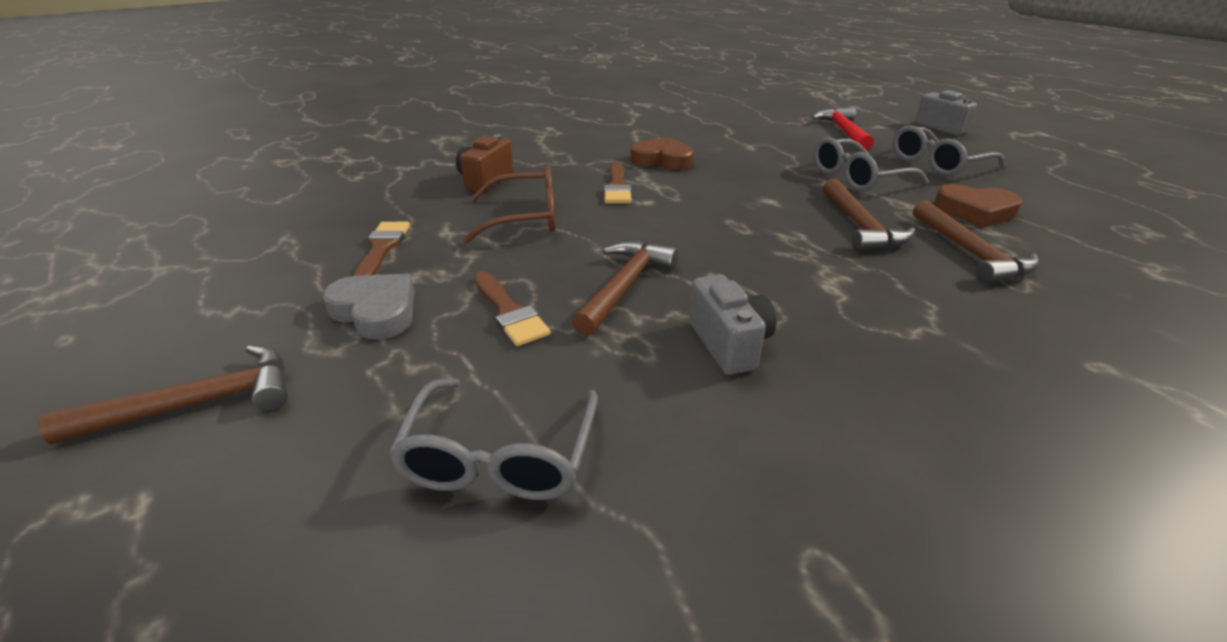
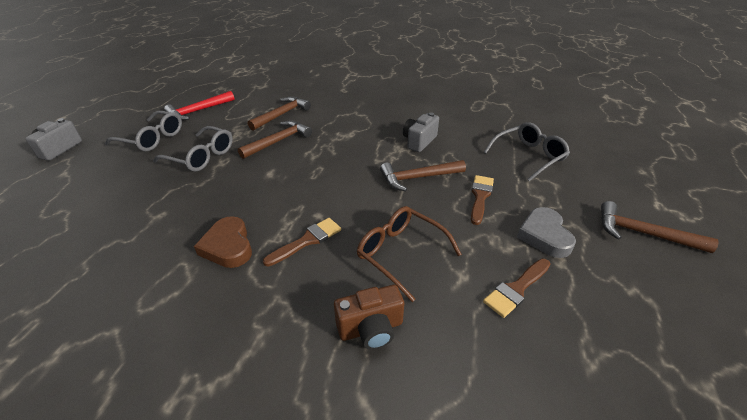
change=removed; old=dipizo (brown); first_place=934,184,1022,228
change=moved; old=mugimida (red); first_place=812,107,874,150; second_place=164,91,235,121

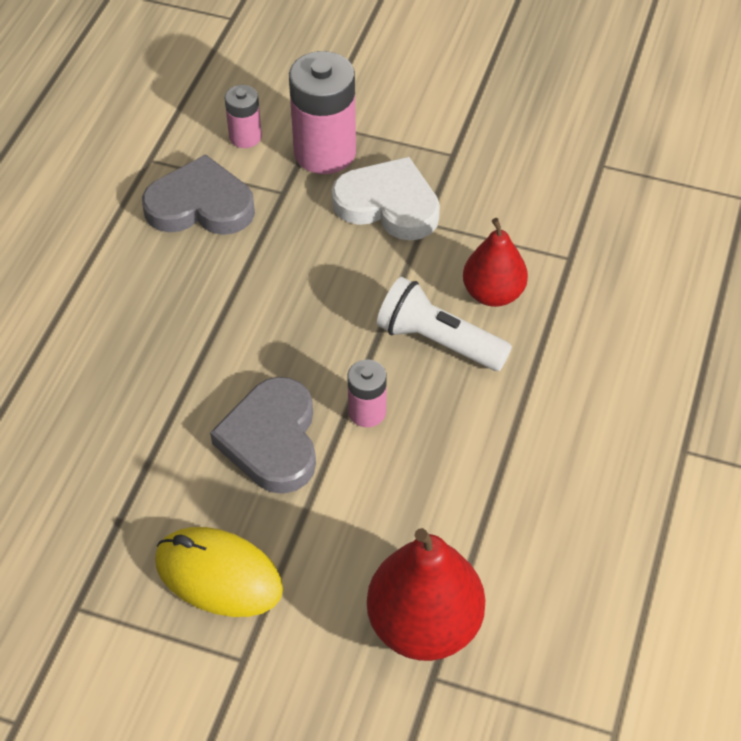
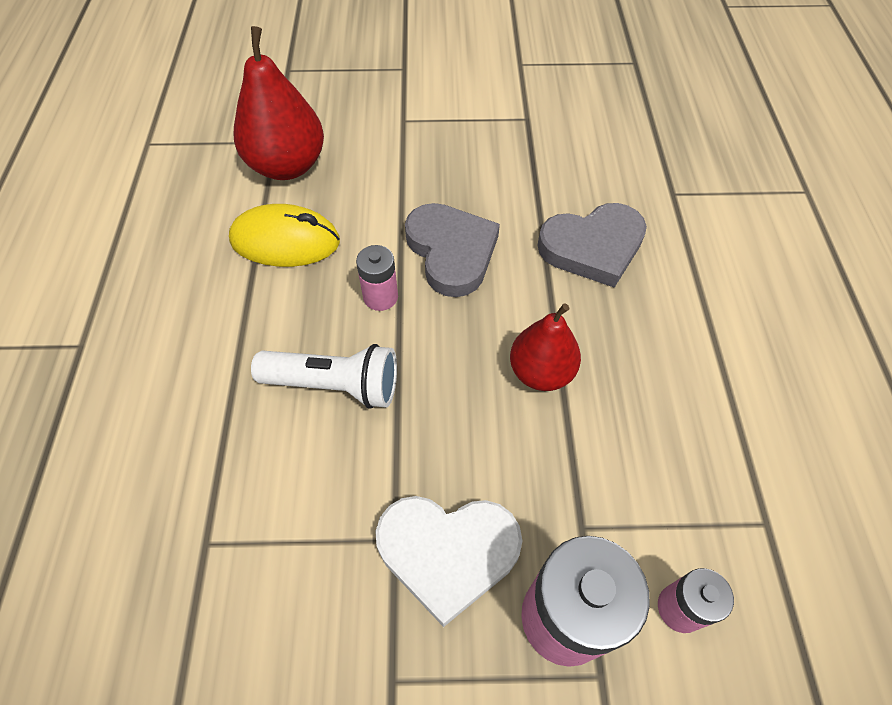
change=moved; old=dipizo (grey); first_place=142,154,255,235; second_place=537,203,647,288
change=moved; old=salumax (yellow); first_place=155,527,283,617; second_place=229,204,340,267
change=moved; old=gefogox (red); first_place=463,218,528,307; second_place=510,303,581,391

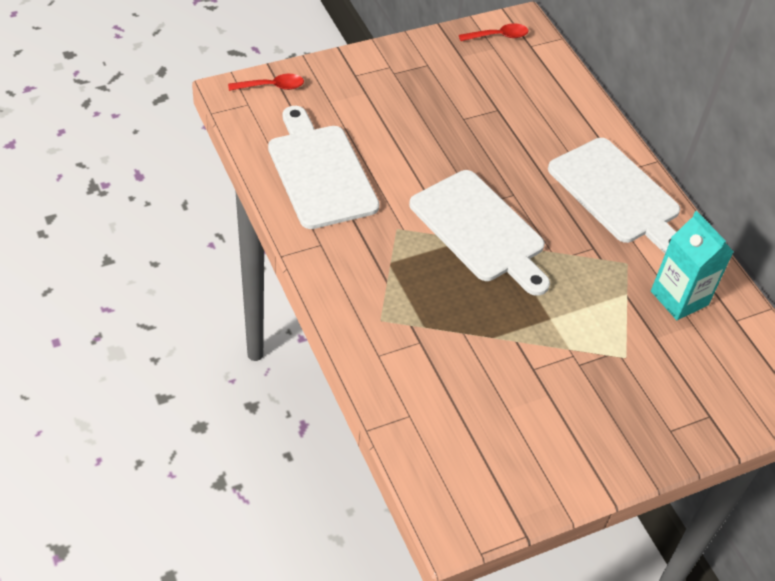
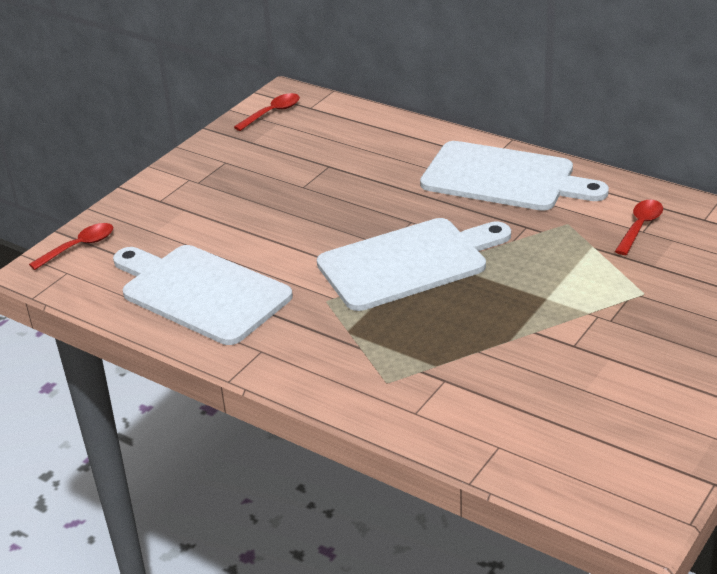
change=replaced; old=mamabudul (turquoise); new=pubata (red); first_place=651,211,734,320; second_place=615,199,663,255
change=turned; old=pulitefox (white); first_place=409,170,550,296; second_place=317,218,511,311; degrees=-45

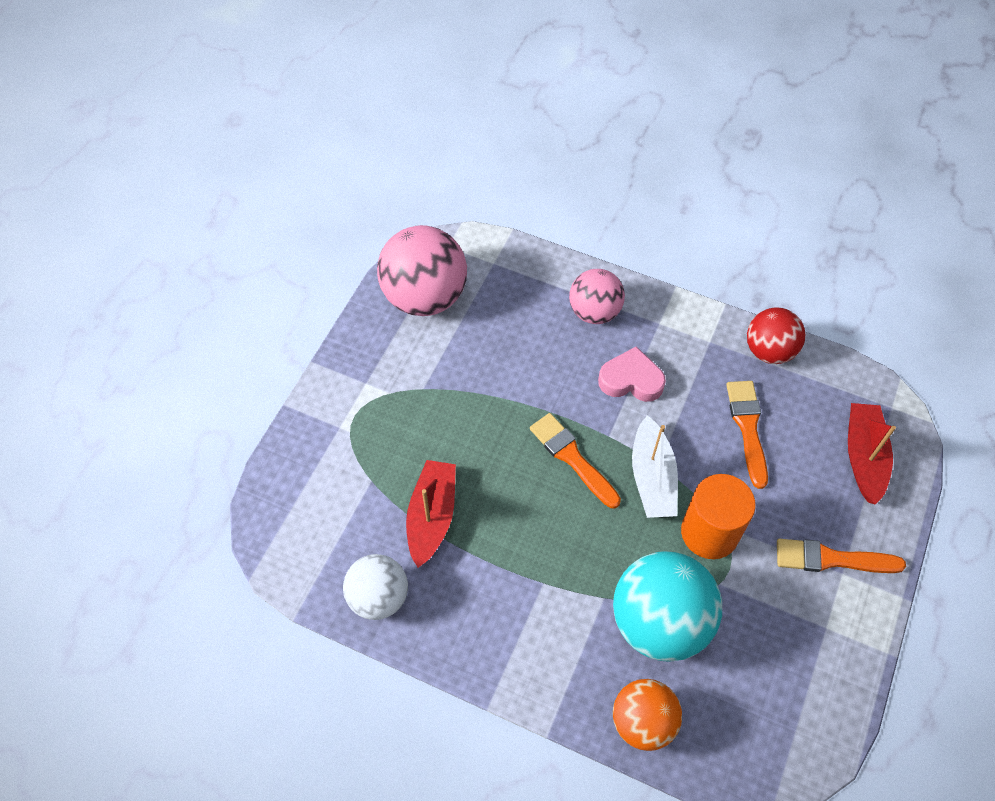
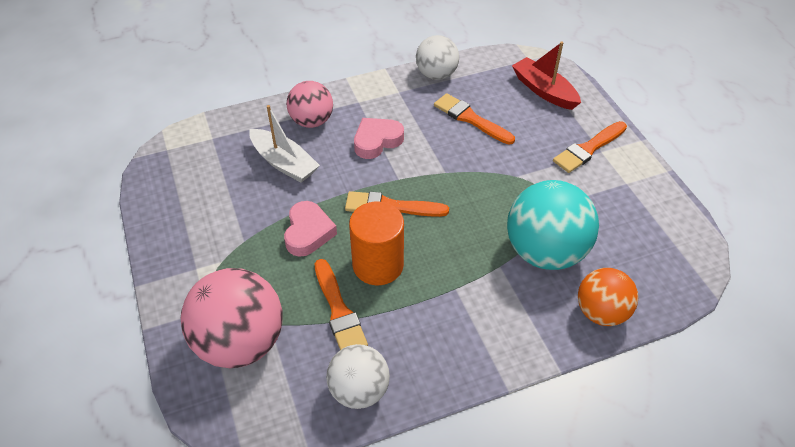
change=added; new=dipizo (pink); second_place=284,201,337,257
change=moved; old=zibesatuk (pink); first_place=377,225,467,316; second_place=181,268,283,368
change=moved; old=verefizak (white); first_place=632,415,678,518; second_place=249,105,320,183
change=moved; old=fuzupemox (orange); first_place=681,474,756,559; second_place=349,202,404,285
change=replaced; old=verefizak (red); new=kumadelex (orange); first_place=406,460,456,568; second_place=314,259,368,350
change=recoloured; old=zibesatuk (red); new=zibesatuk (white); first_place=747,308,805,364; second_place=416,35,459,80

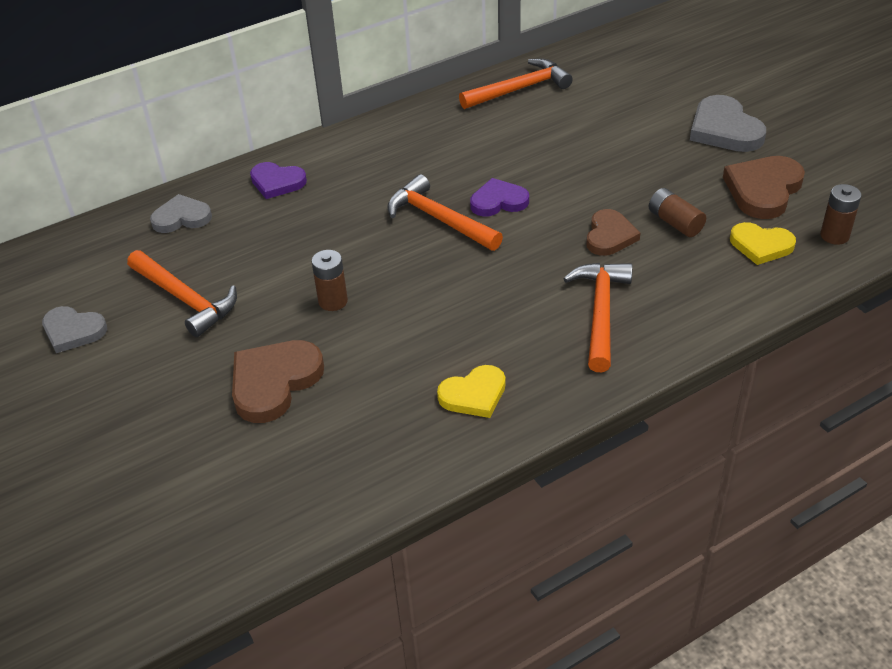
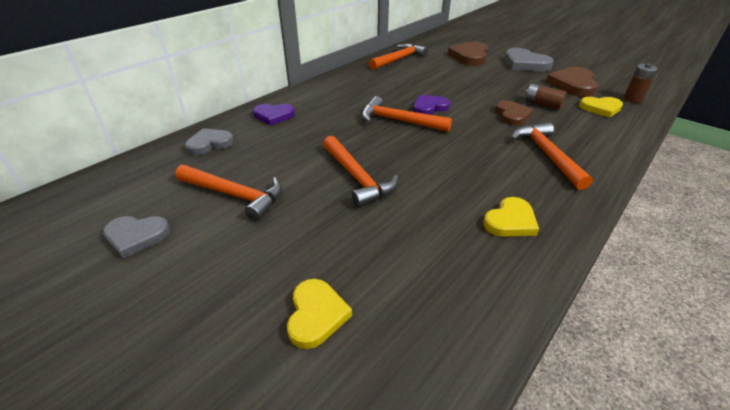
change=added; new=dipizo (yellow); second_place=287,279,352,349
change=moved; old=dipizo (brown); first_place=232,340,324,423; second_place=448,42,488,66
change=replaced; old=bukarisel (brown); new=mugimida (orange); first_place=312,250,348,311; second_place=323,136,399,207

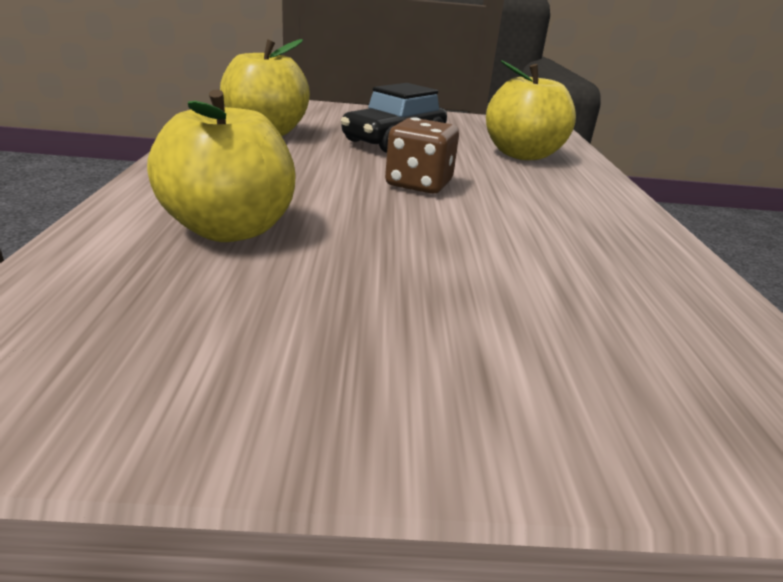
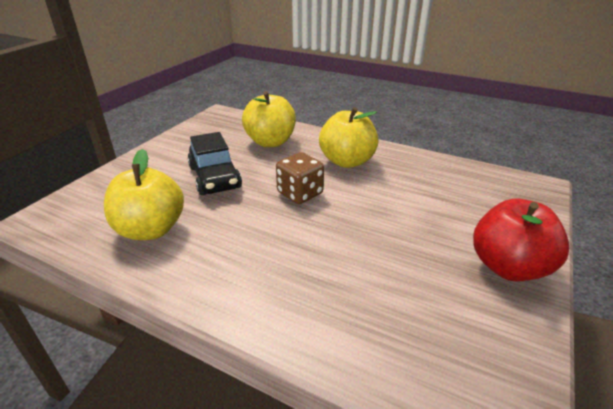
change=added; new=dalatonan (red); second_place=473,199,569,282
change=moved; old=dalatonan (yellow); first_place=147,90,296,242; second_place=319,107,378,168

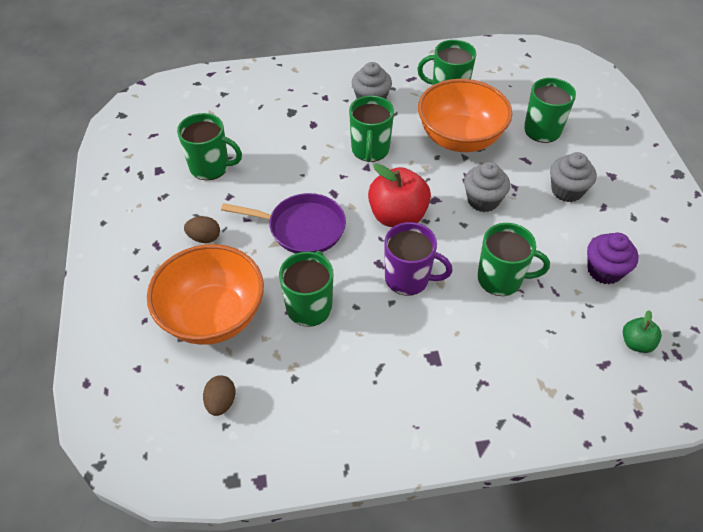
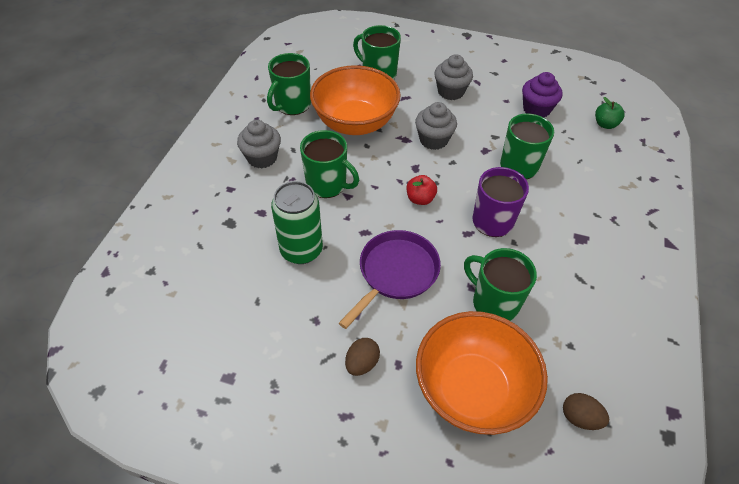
change=removed; old=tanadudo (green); first_place=177,113,242,180
change=added; new=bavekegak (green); second_place=271,181,323,264
change=resized; old=dalatonan (red); first_place=368,164,431,227; second_place=407,175,437,205; factor=0.52

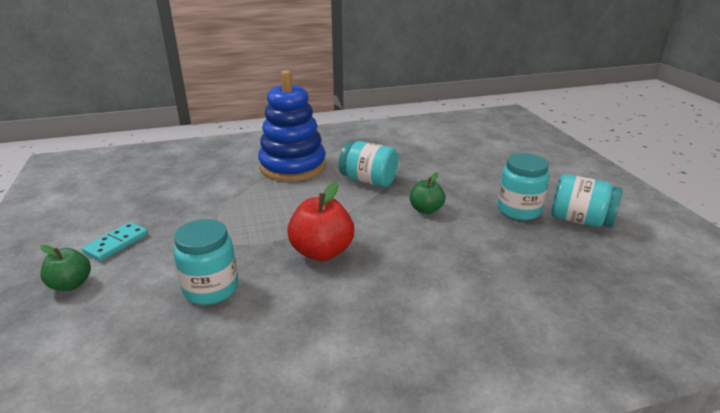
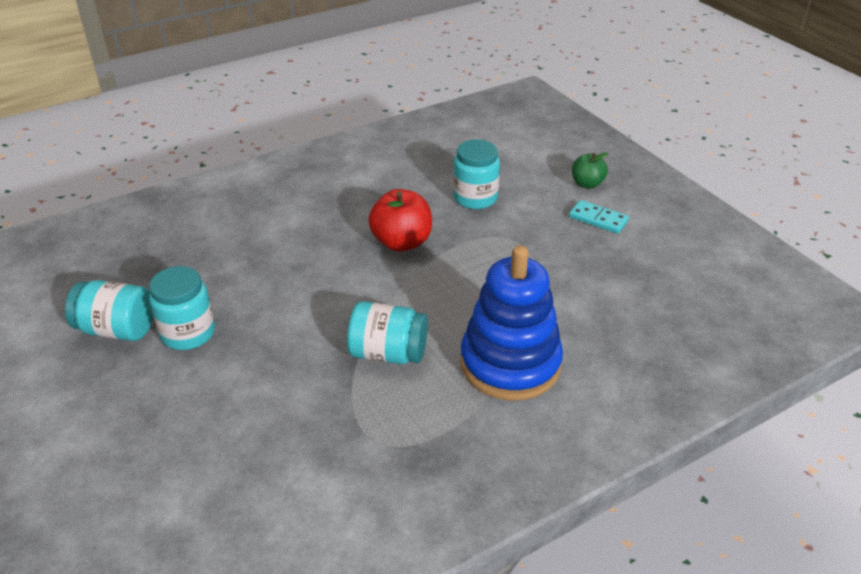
change=removed; old=dalatonan (green); first_place=410,172,445,214
change=turned; old=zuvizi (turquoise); first_place=82,222,148,261; second_place=569,200,629,234; degrees=-75

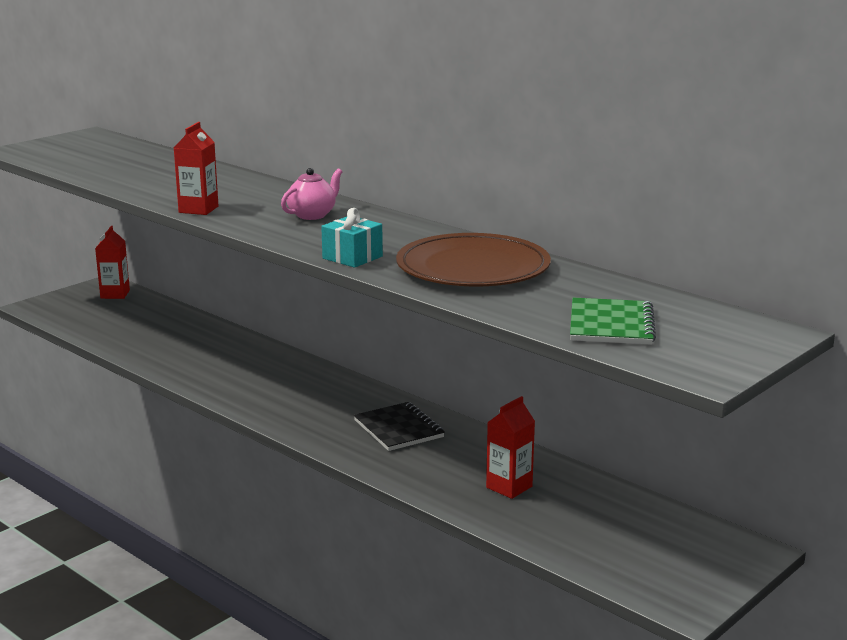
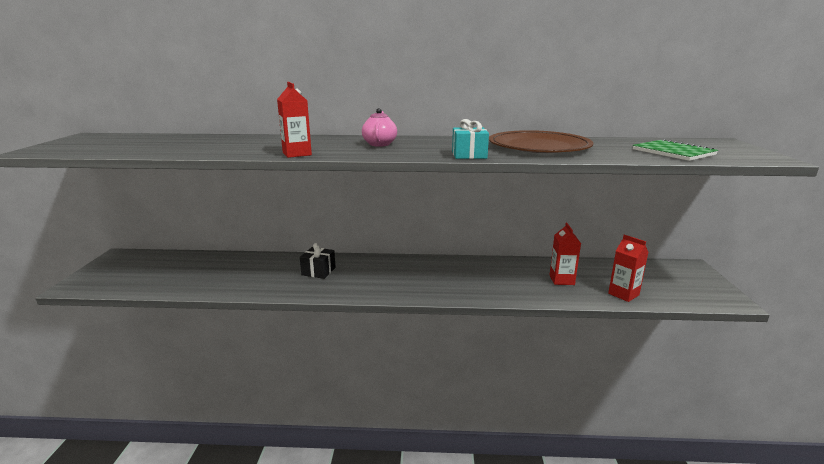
change=removed; old=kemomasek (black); first_place=354,402,445,451
change=added; new=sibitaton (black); second_place=300,243,336,279
change=moved; old=mamabudul (red); first_place=95,226,130,299; second_place=608,235,648,302

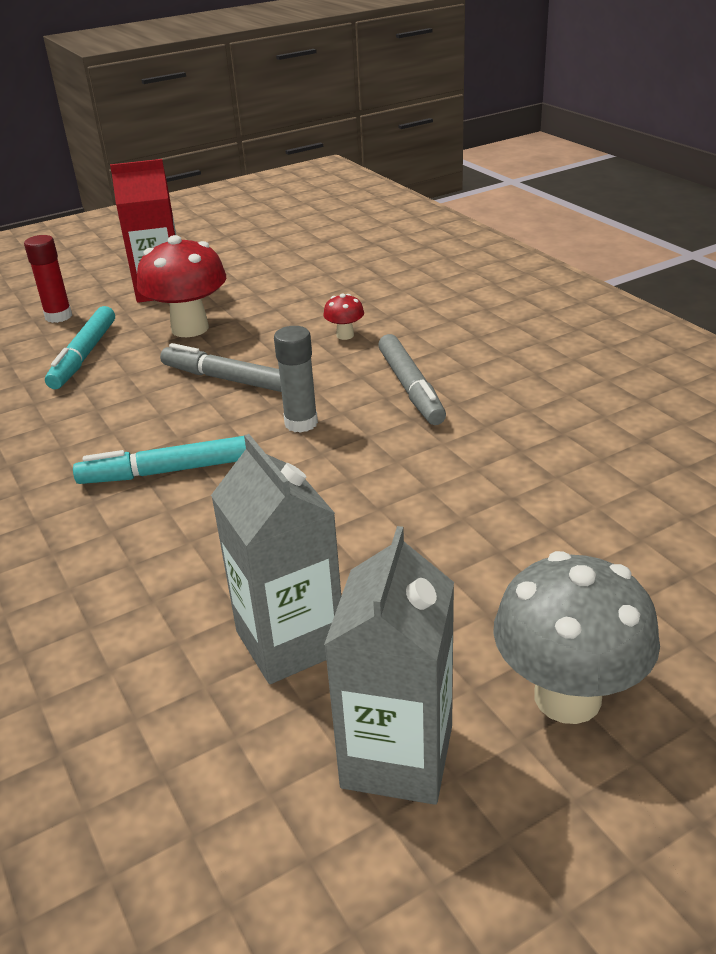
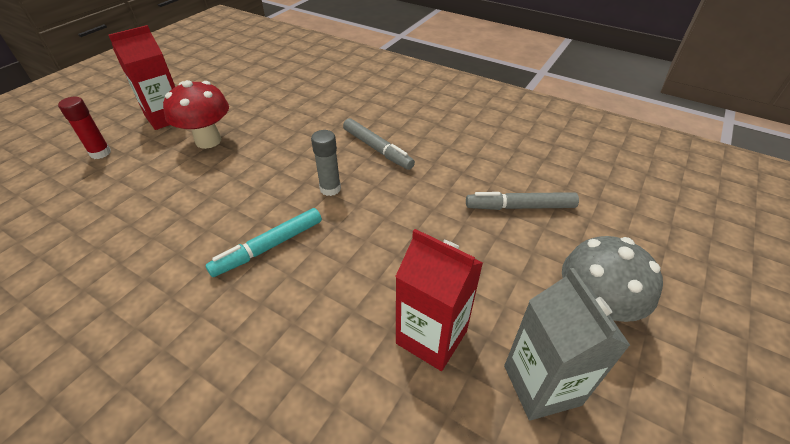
change=removed; old=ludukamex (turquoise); first_place=45,306,115,389
change=removed; old=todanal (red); first_place=323,293,364,340
change=moved; old=ludukamex (grey); first_place=160,343,282,392; second_place=466,192,579,210
change=recoloured; old=mamabudul (grey); new=mamabudul (red); first_place=211,434,341,684; second_place=395,229,483,371

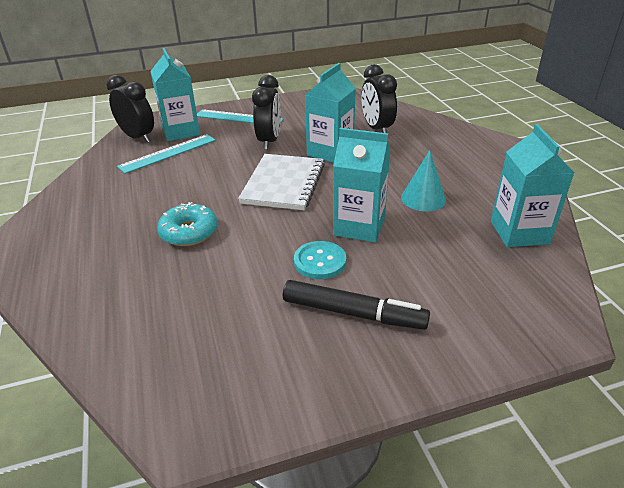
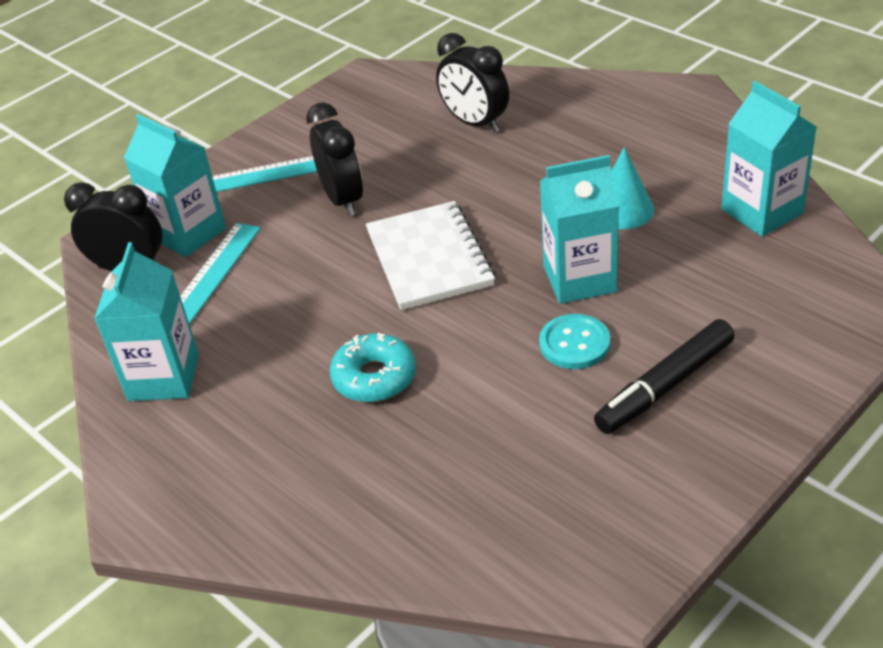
change=moved; old=mamabudul (turquoise); first_place=305,63,356,163; second_place=94,242,199,401
change=turned; old=ludukamex (black); first_place=283,280,430,330; second_place=594,319,735,434; degrees=150

